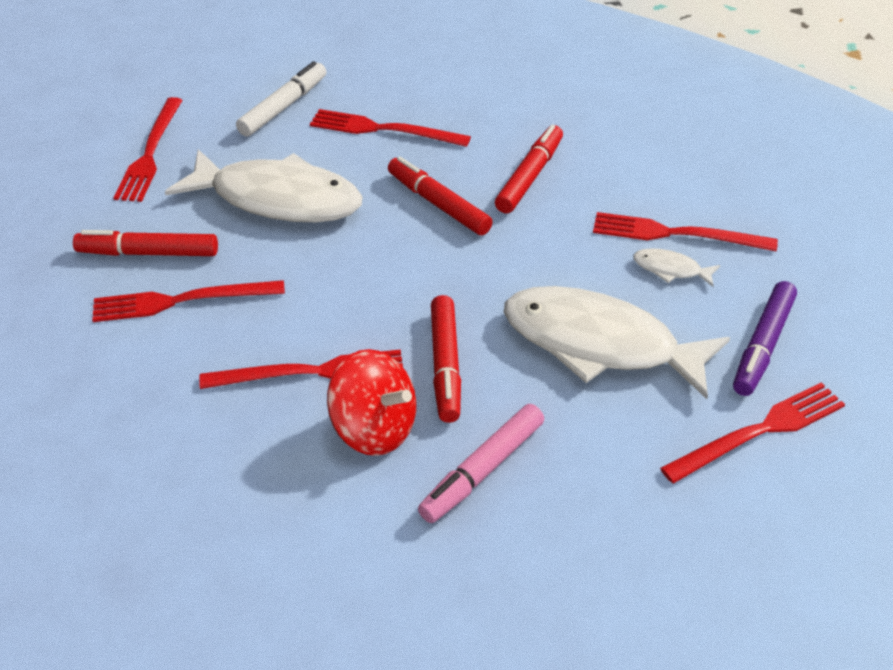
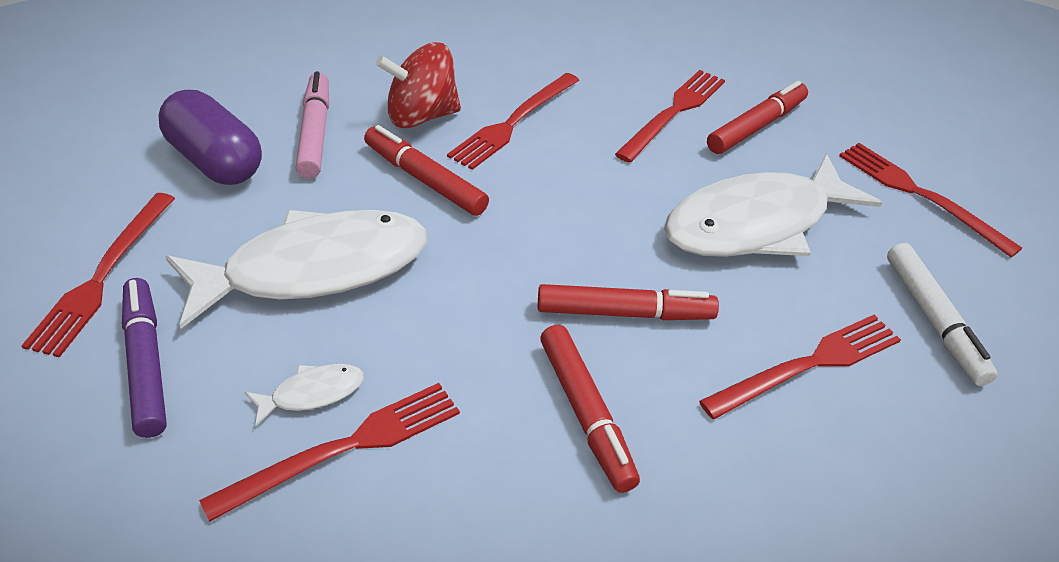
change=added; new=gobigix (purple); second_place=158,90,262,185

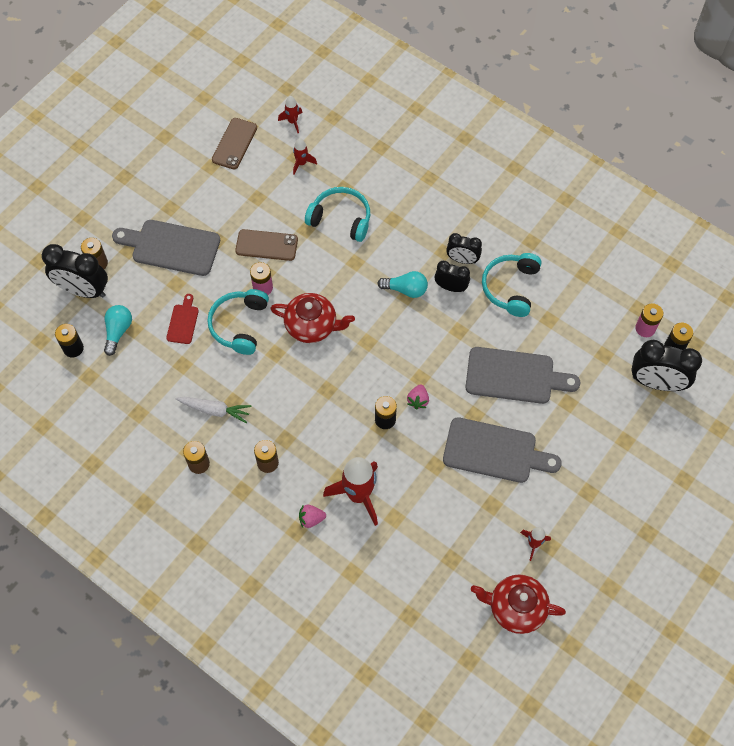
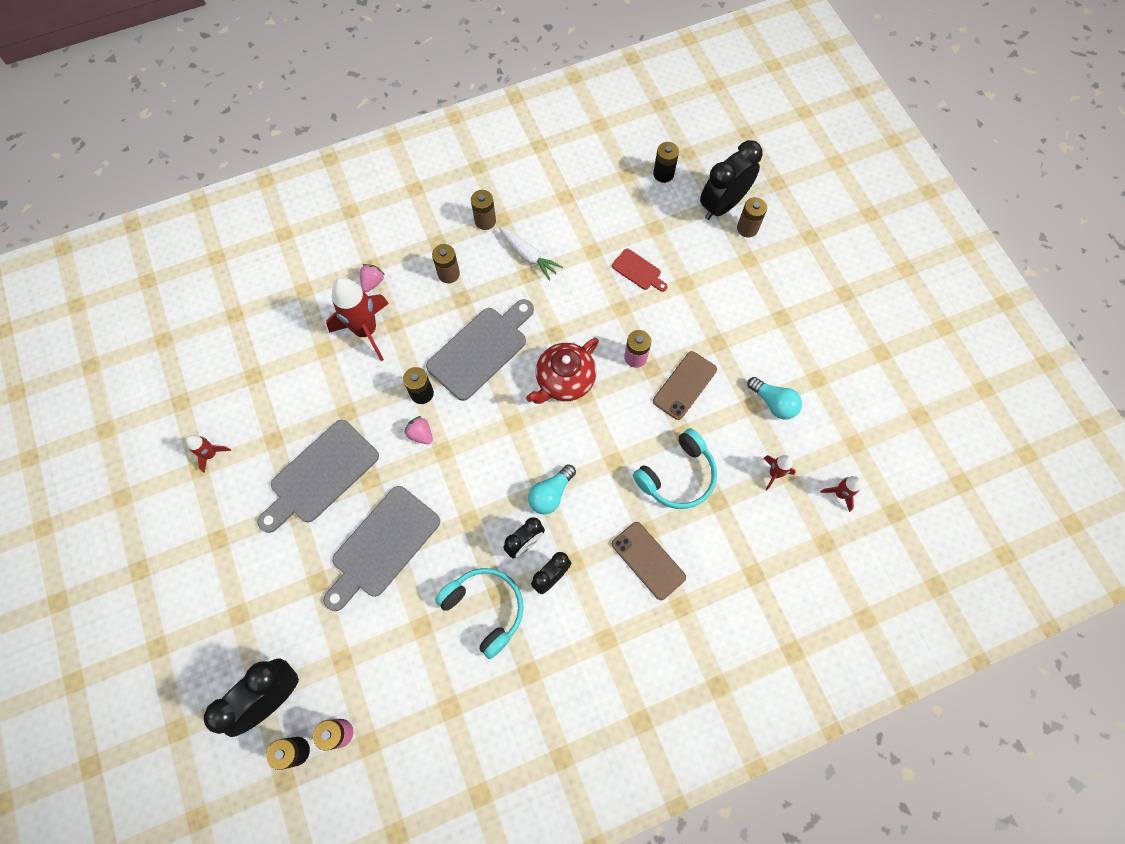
change=removed; old=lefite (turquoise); first_place=207,289,269,355
change=removed; old=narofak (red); first_place=471,575,566,634
change=moved; old=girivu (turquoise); first_place=104,305,132,356; second_place=747,377,802,419
change=moved; old=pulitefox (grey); first_place=112,220,220,276; second_place=426,299,534,401
change=moved; old=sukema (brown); first_place=212,118,257,169; second_place=612,522,686,600
change=turned; old=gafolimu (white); first_place=176,397,251,423; second_place=499,226,563,281; degrees=-90

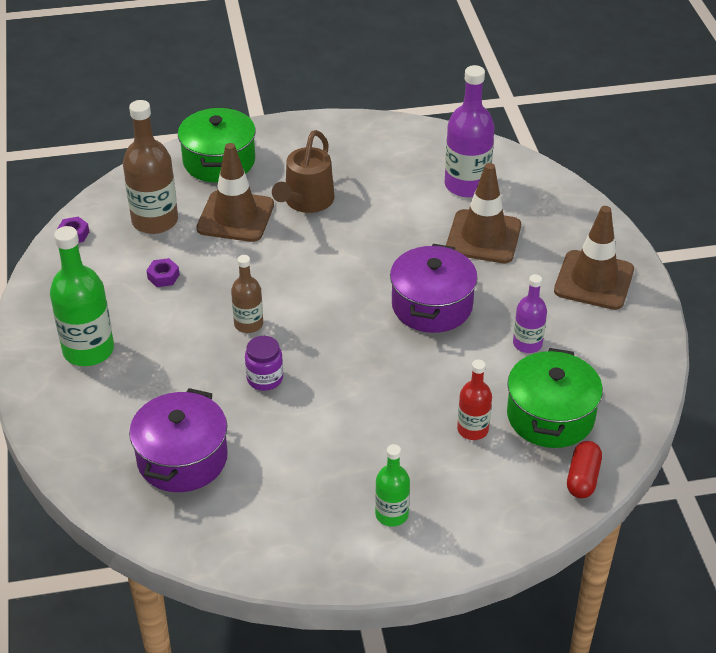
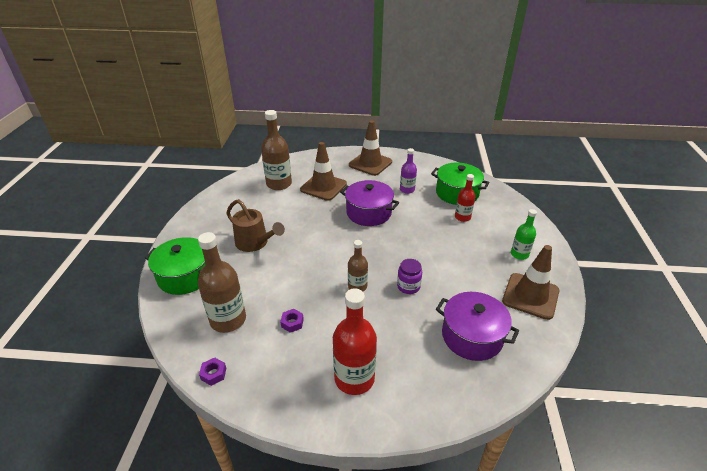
change=removed; old=gobigix (red); first_place=567,441,602,498
change=moved; old=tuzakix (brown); first_place=196,143,274,242; second_place=502,245,559,320
change=recoloured; old=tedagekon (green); new=tedagekon (red); first_place=50,226,114,366; second_place=333,288,377,395
change=recoloured; old=tedagekon (purple); new=tedagekon (brown); first_place=444,65,495,197; second_place=261,110,292,190

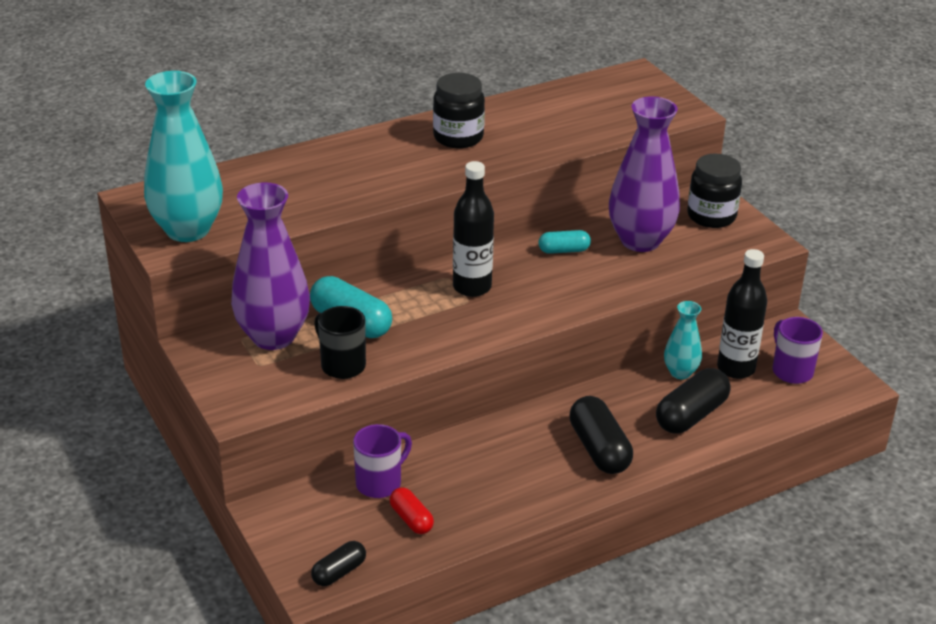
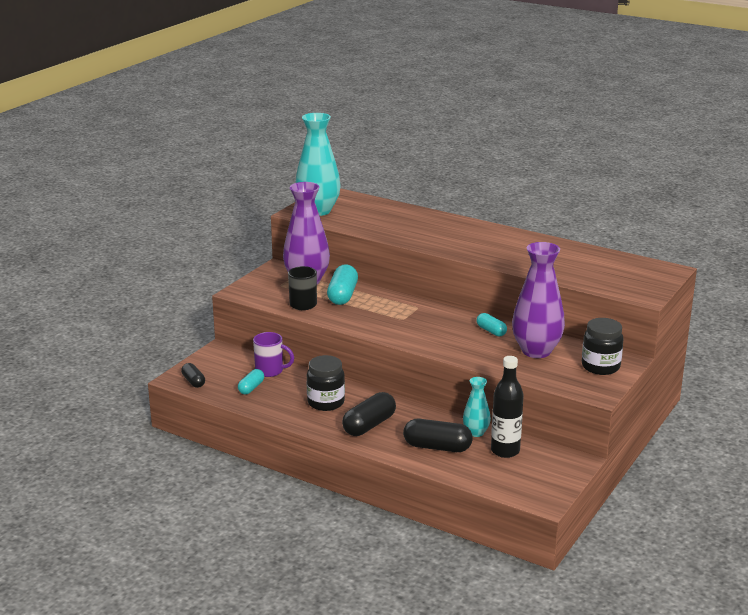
change=removed; old=tedagekon (black); first_place=453,161,494,297
change=removed; old=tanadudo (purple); first_place=773,317,823,384
change=moved; old=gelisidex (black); first_place=433,73,485,148; second_place=307,355,345,411
change=recoloured; old=gobigix (red); new=gobigix (turquoise); first_place=390,487,434,534; second_place=238,369,264,394
change=turned; old=gobigix (black); first_place=311,541,366,586; second_place=181,363,205,388; degrees=45

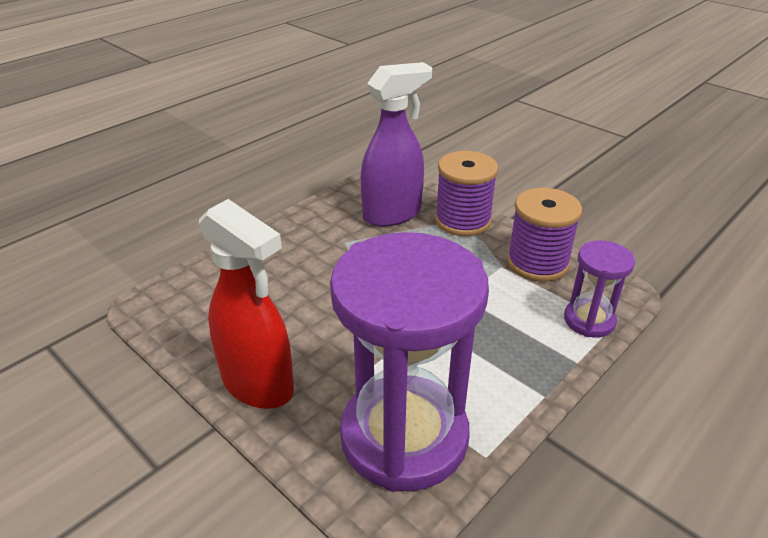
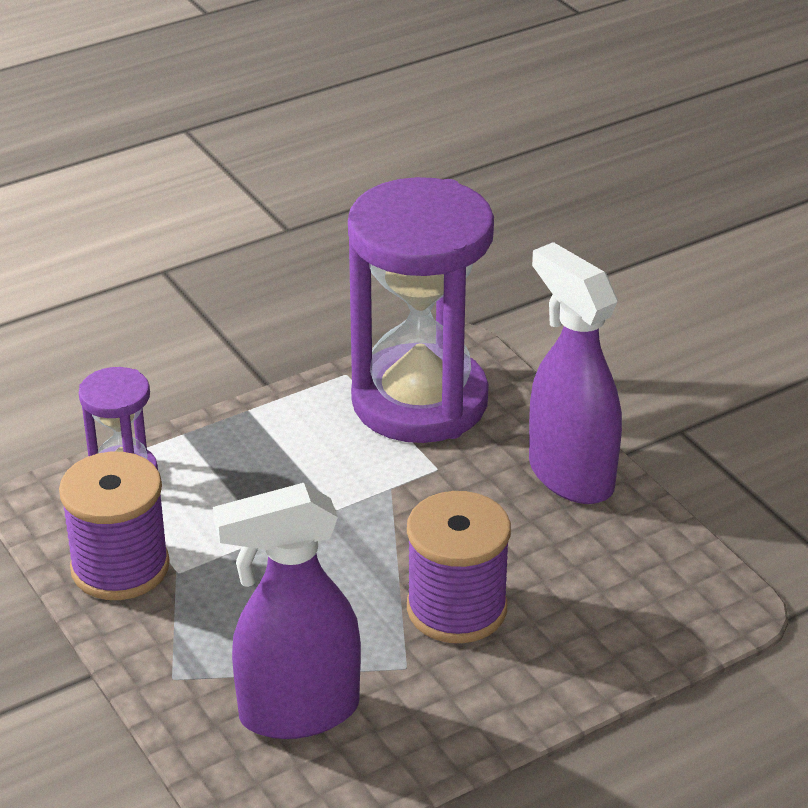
change=moved; old=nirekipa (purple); first_place=435,151,498,236; second_place=407,491,511,643
change=recoloured; old=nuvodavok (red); new=nuvodavok (purple); first_place=199,199,294,409; second_place=529,242,622,504

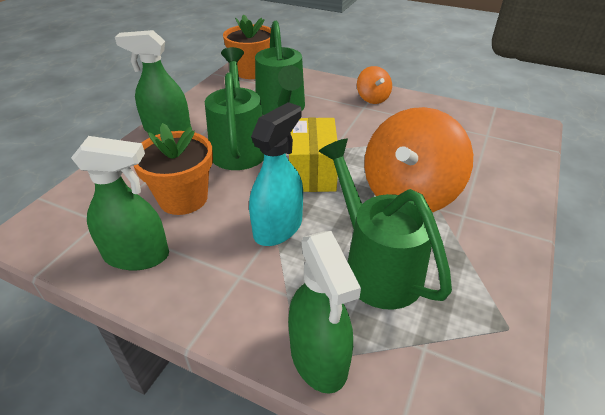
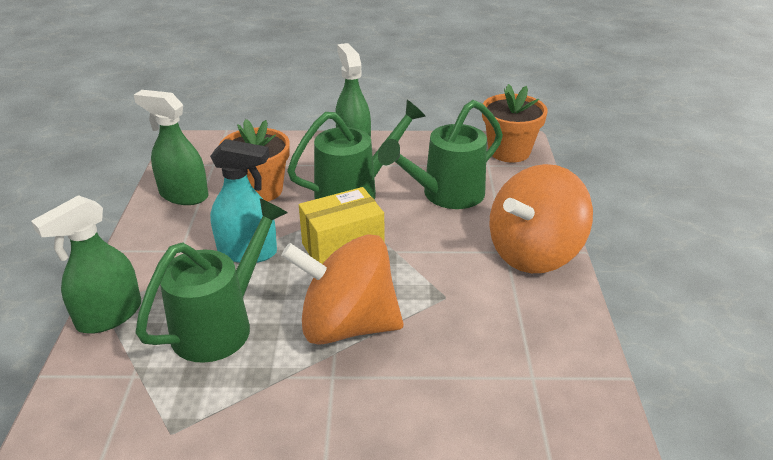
change=turned; old=nuvodavok (green); first_place=71,136,169,270; second_place=134,90,209,205; degrees=135
change=resized; old=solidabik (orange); first_place=357,66,392,104; second_place=489,164,593,273; factor=2.07

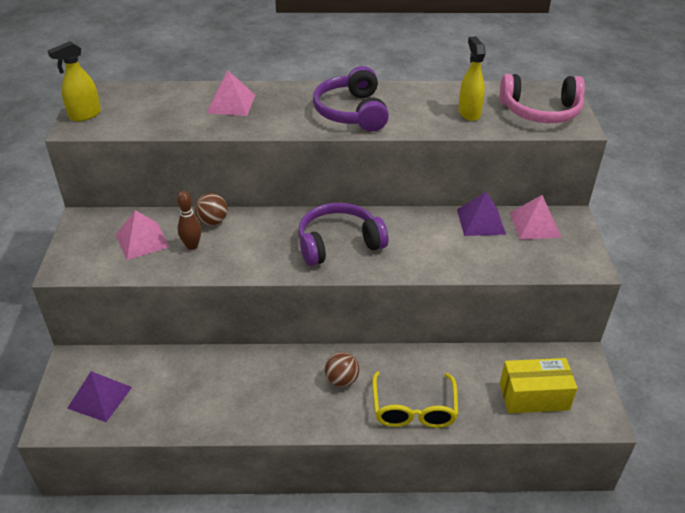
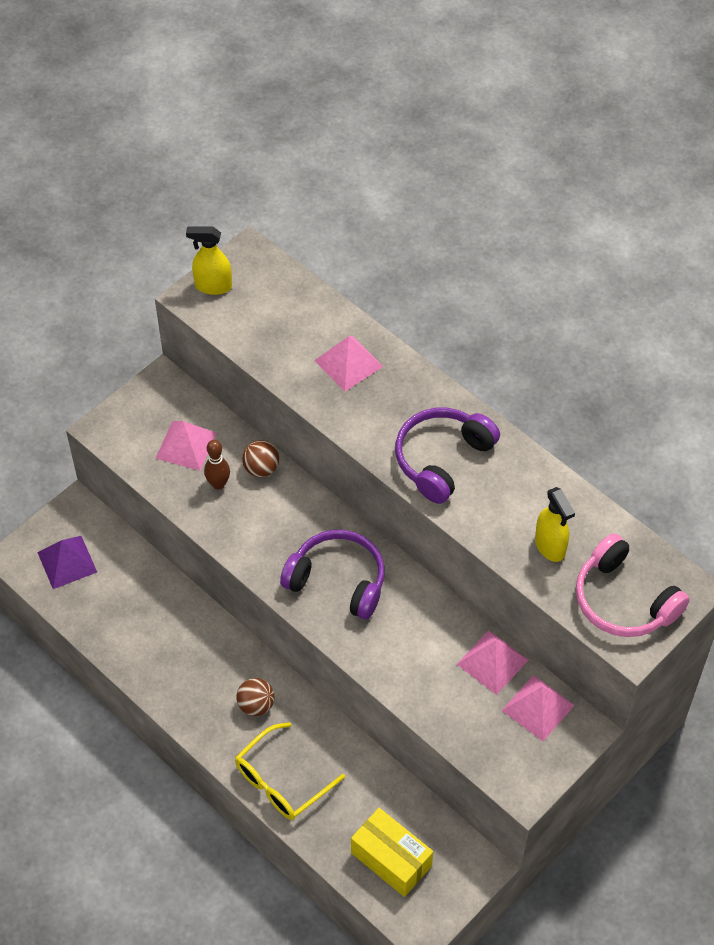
change=recoloured; old=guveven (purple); new=guveven (pink); first_place=457,192,506,236; second_place=457,630,528,695
change=turned; old=nuvodavok (yellow); first_place=458,36,486,121; second_place=535,487,575,562; degrees=120

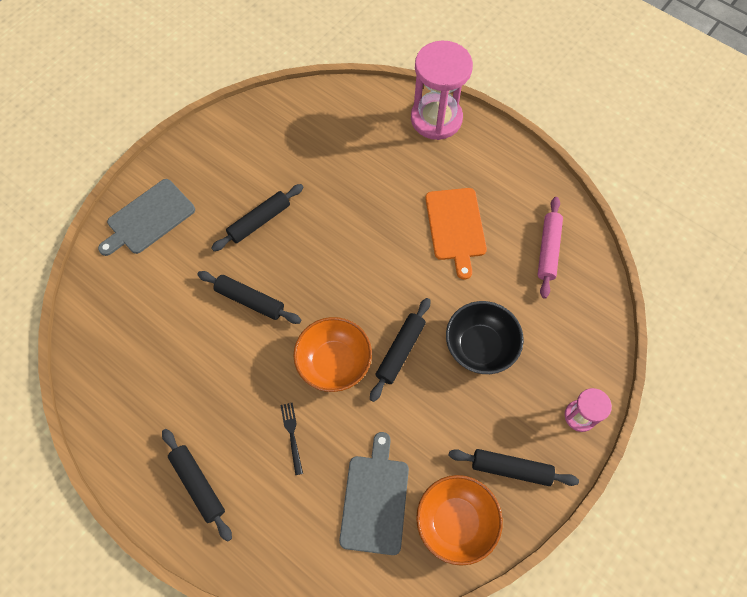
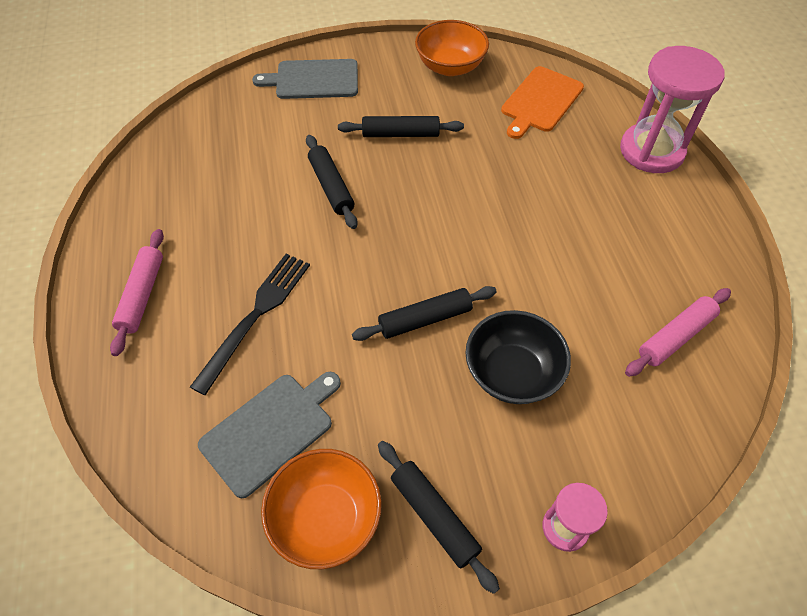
change=moved; old=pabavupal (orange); first_place=293,317,372,392; second_place=415,20,489,76
change=moved; old=pulitefox (orange); first_place=425,188,487,280; second_place=501,66,584,139
change=recoloured; old=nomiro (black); new=nomiro (pink); first_place=162,429,232,542; second_place=110,229,164,356
change=resized; old=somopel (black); first_place=281,403,303,475; second_place=190,254,310,395; factor=2.0

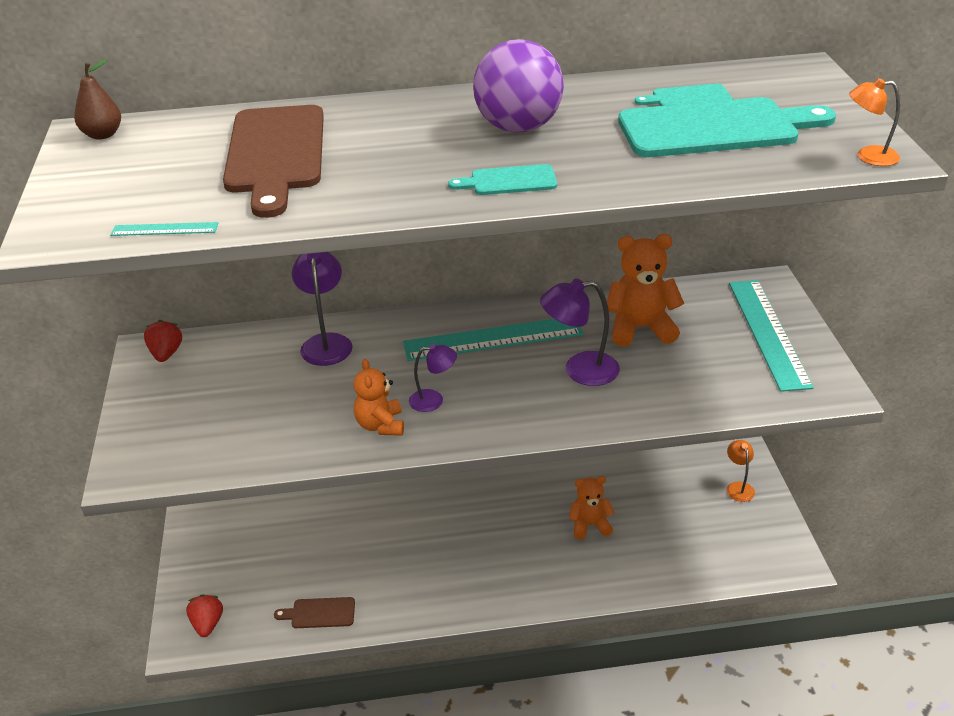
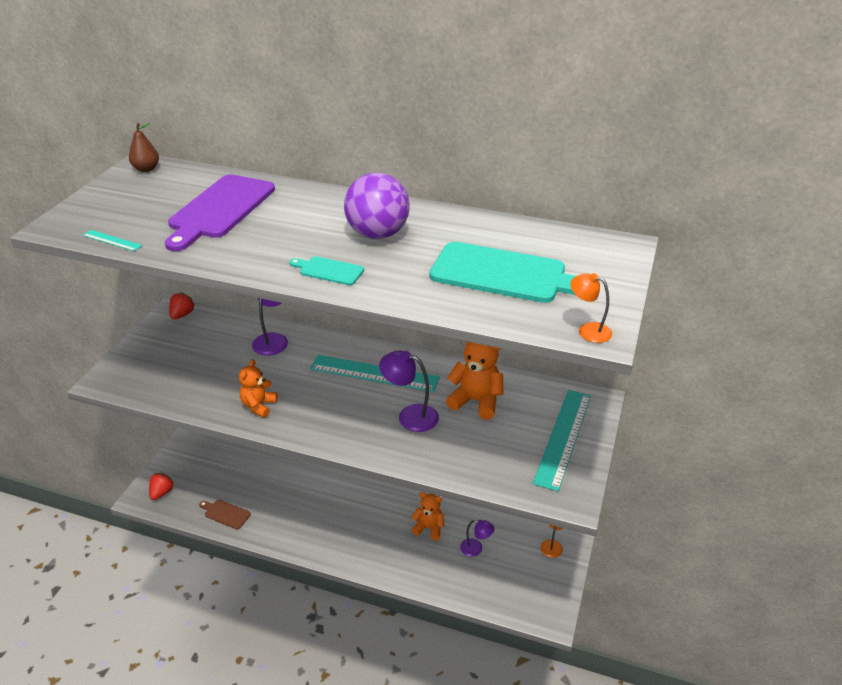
change=removed; old=pulitefox (turquoise); first_place=635,83,732,106
change=moved; old=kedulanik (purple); first_place=409,344,457,412; second_place=460,520,494,557
change=recoloured; old=pulitefox (brown); new=pulitefox (purple); first_place=223,105,324,218; second_place=165,174,275,251

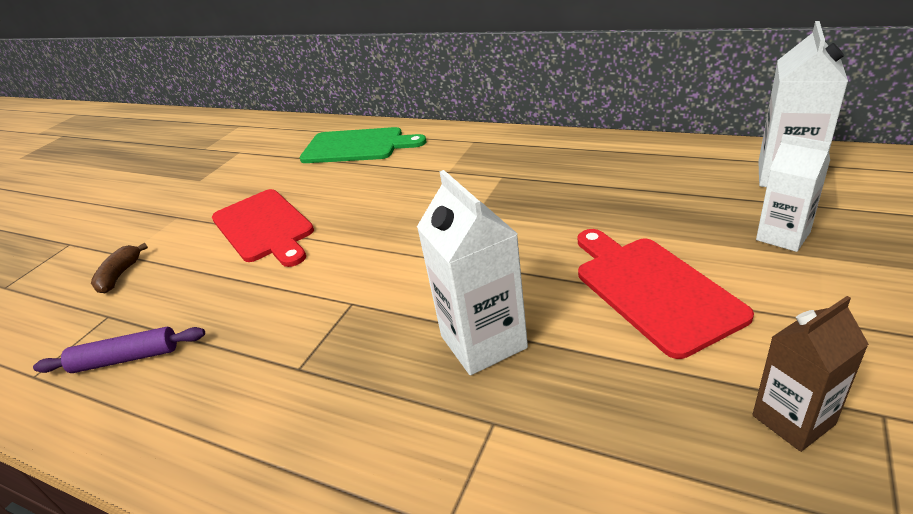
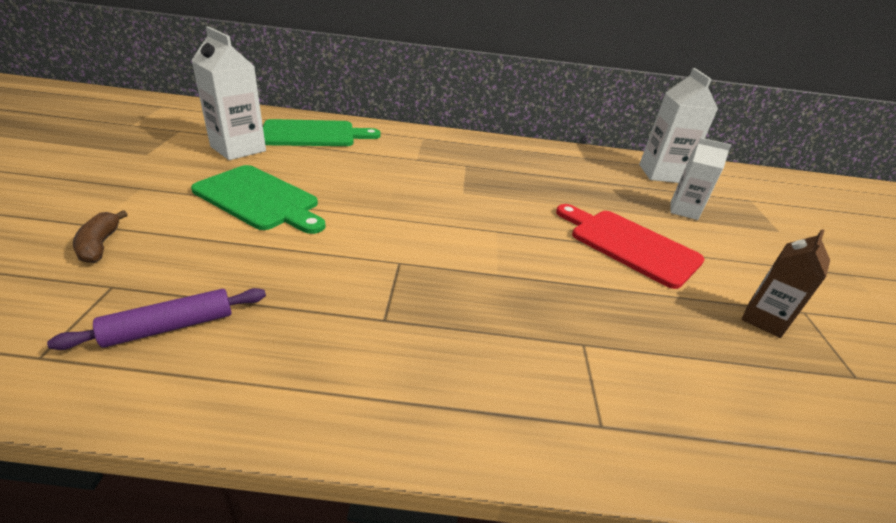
change=moved; old=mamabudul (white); first_place=417,170,528,376; second_place=191,26,266,160
change=recoloured; old=pulitefox (red); new=pulitefox (green); first_place=212,189,314,267; second_place=191,165,326,234

